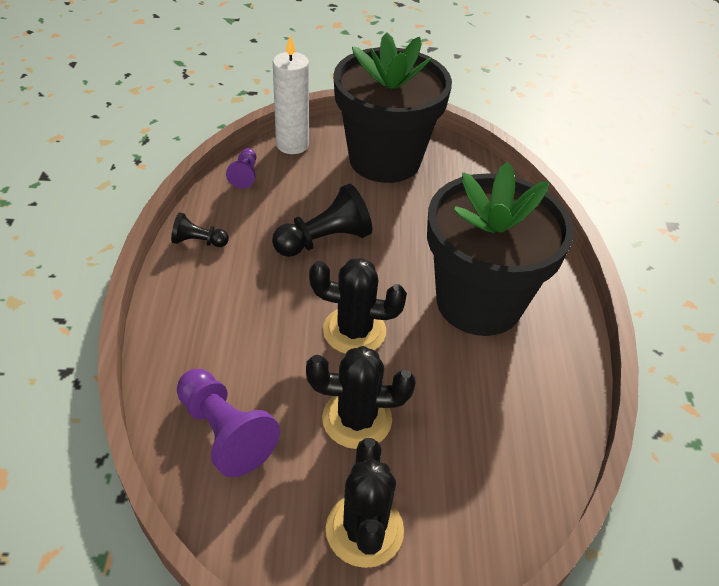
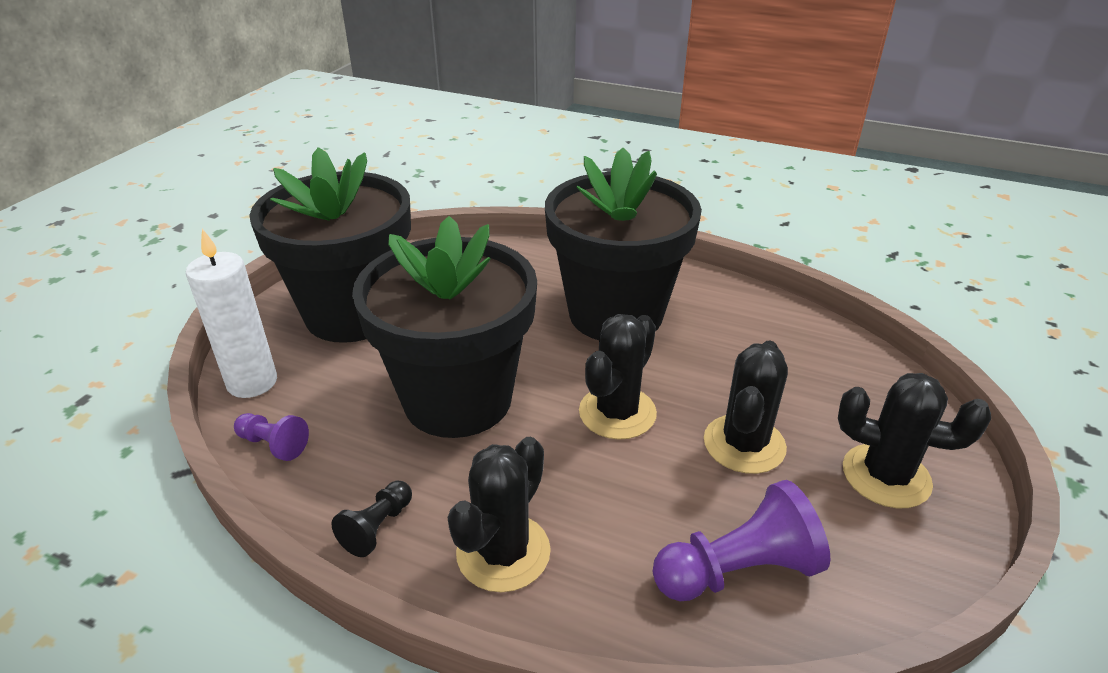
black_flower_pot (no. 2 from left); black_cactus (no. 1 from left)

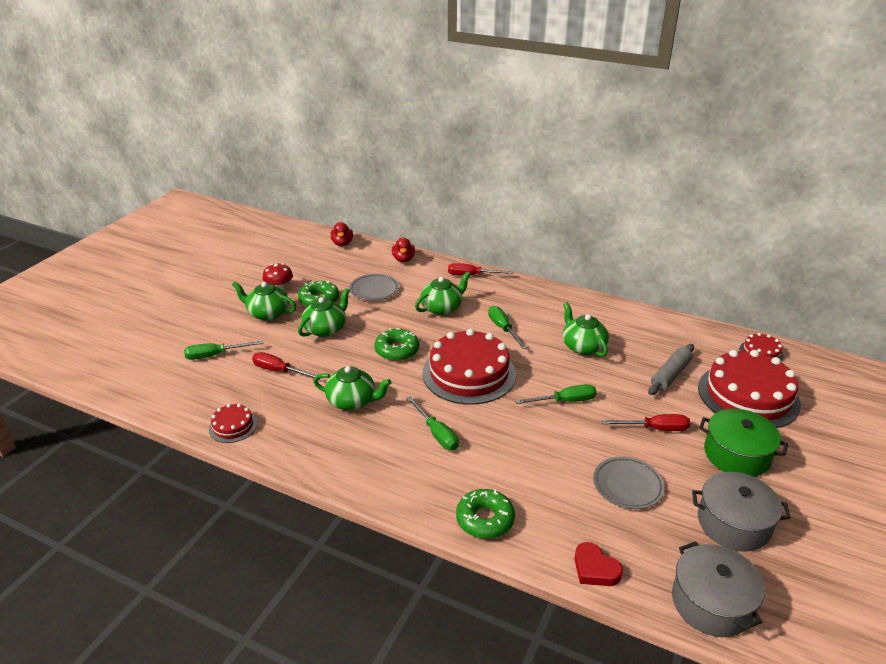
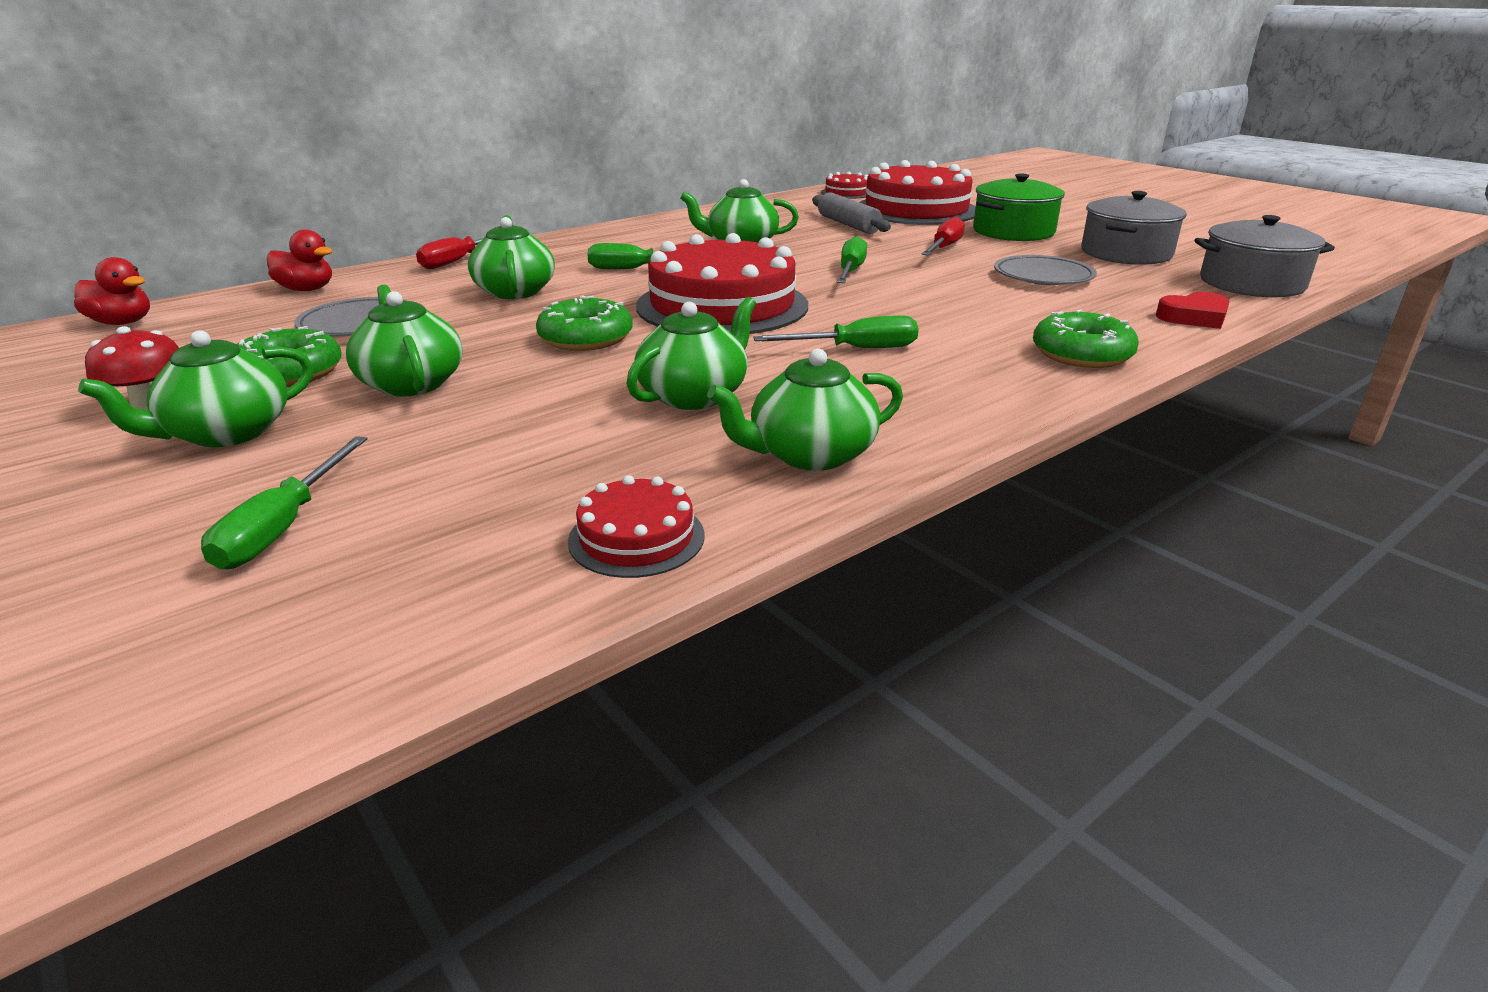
red_screwdriver (no. 1 from left in the first image); green_teapot (no. 6 from left)

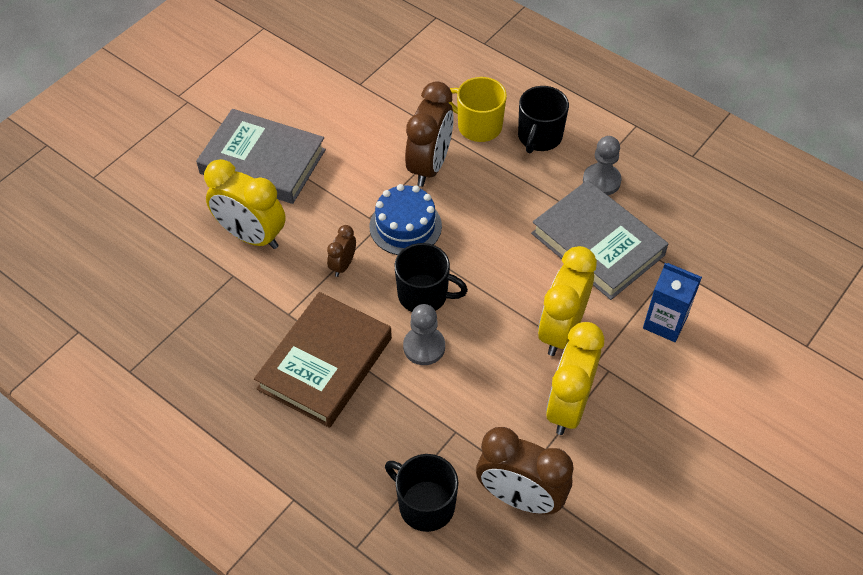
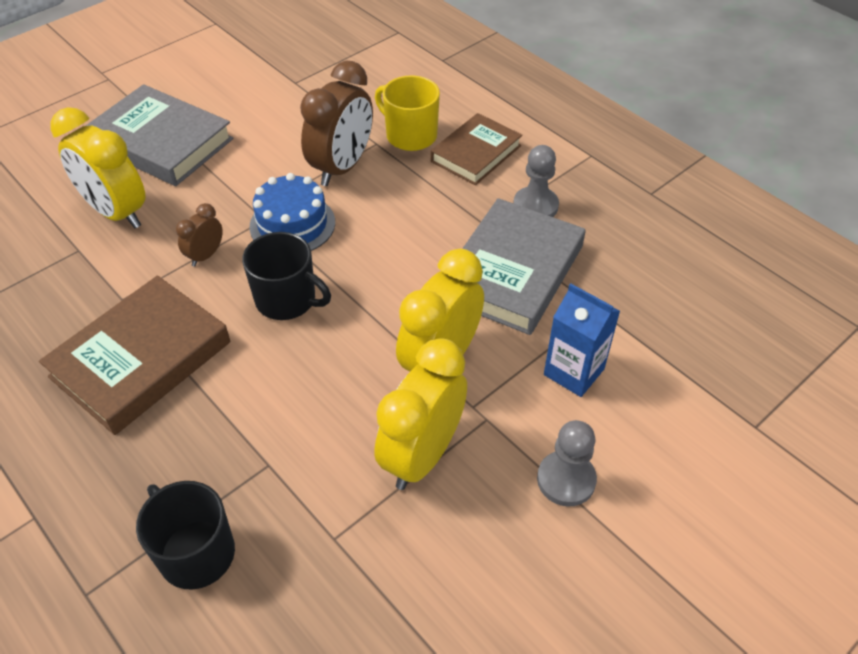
grey_pawn (no. 2 from left); brown_clock (no. 3 from left in the first image); brown_book (no. 2 from left); grey_book (no. 2 from left)

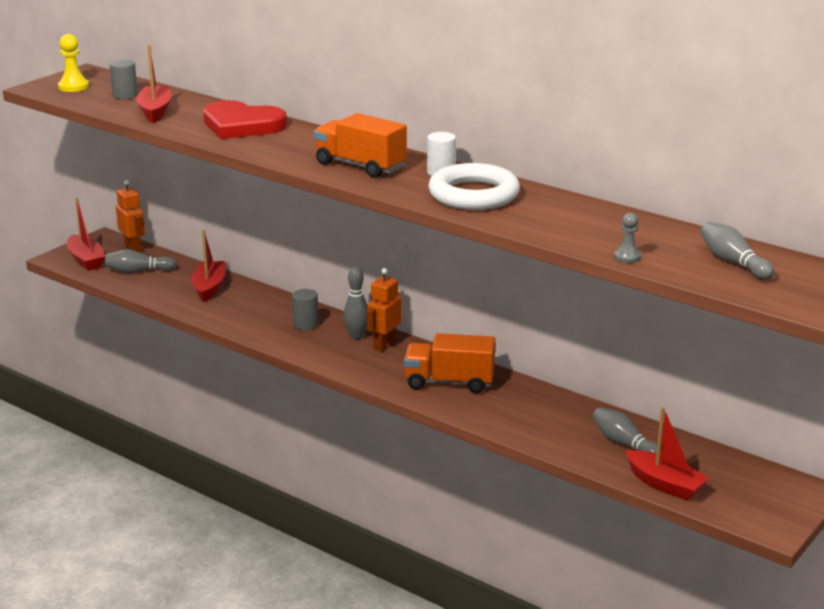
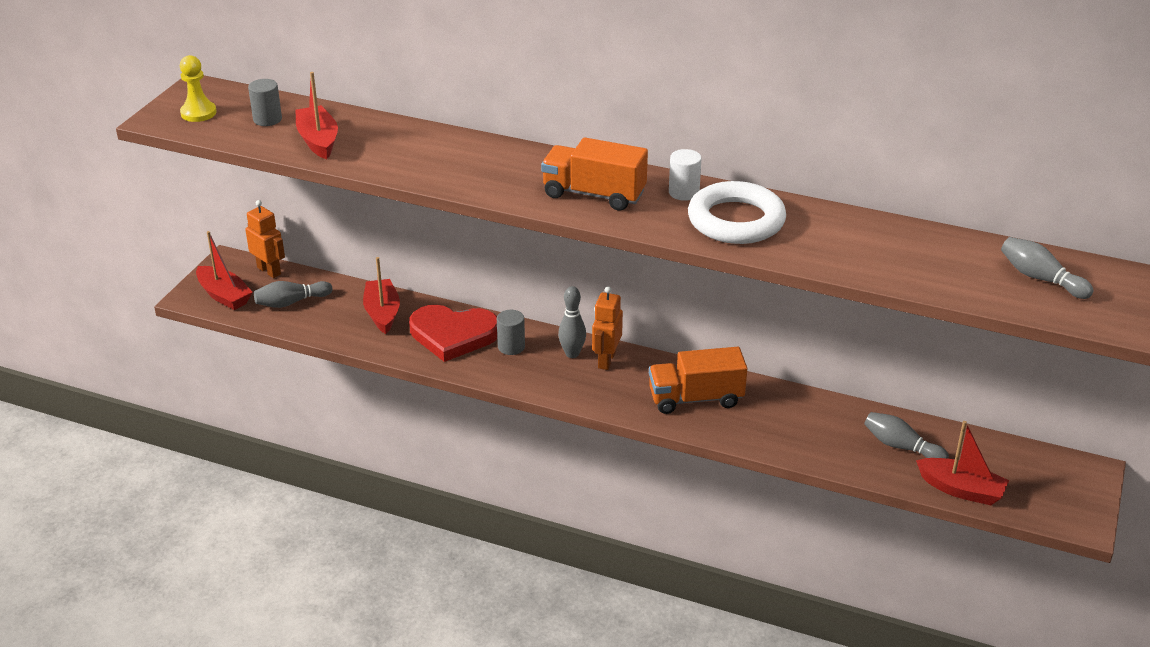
red_heart; grey_pawn

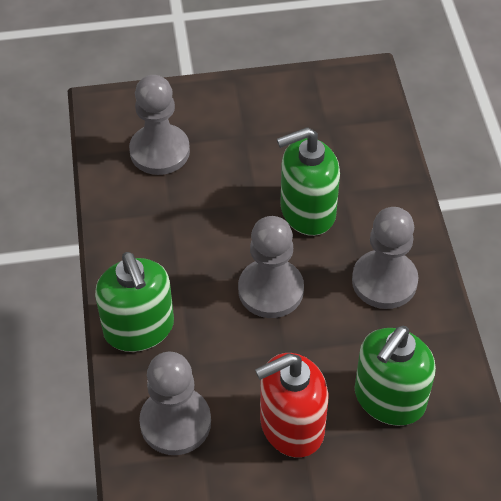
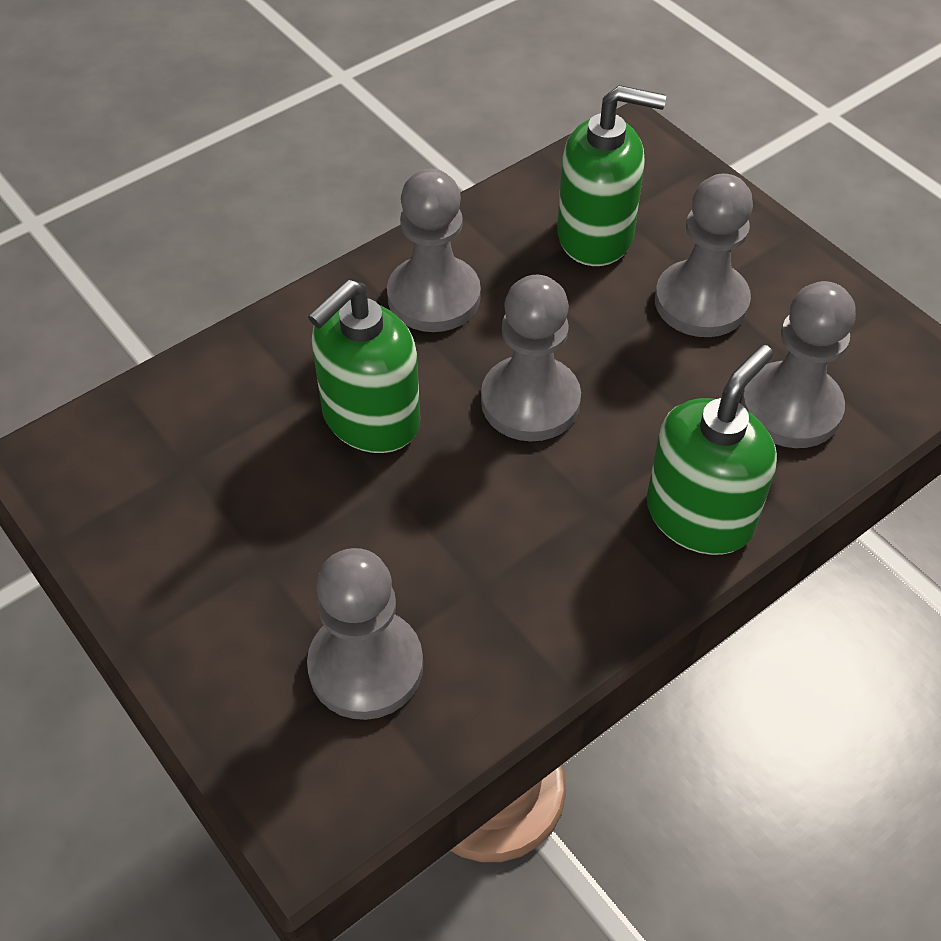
grey_pawn (no. 4 from left); green_soap_dispenser (no. 1 from left)

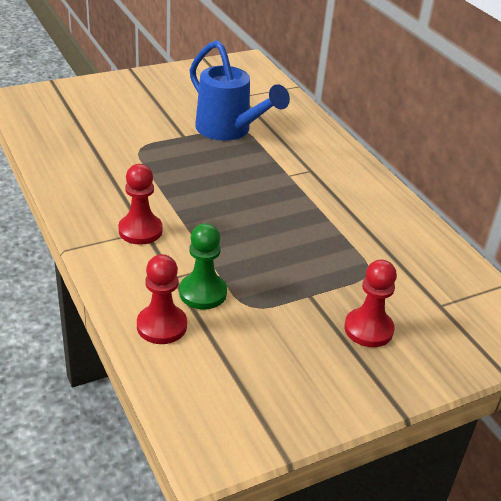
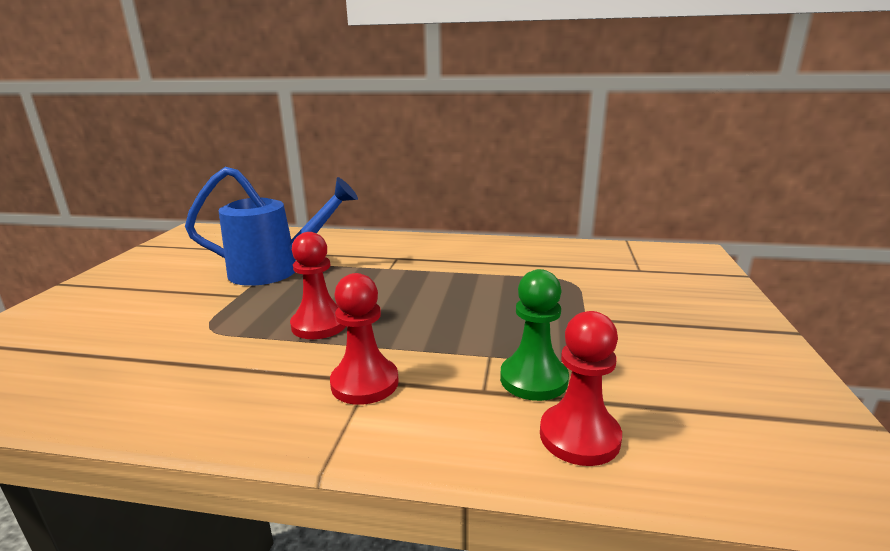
red_pawn (no. 1 from left)

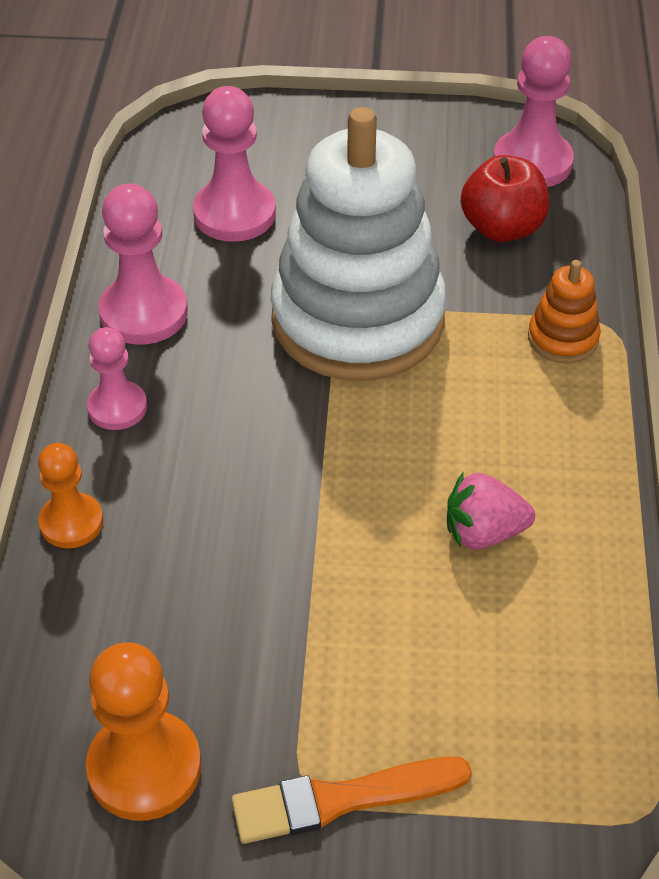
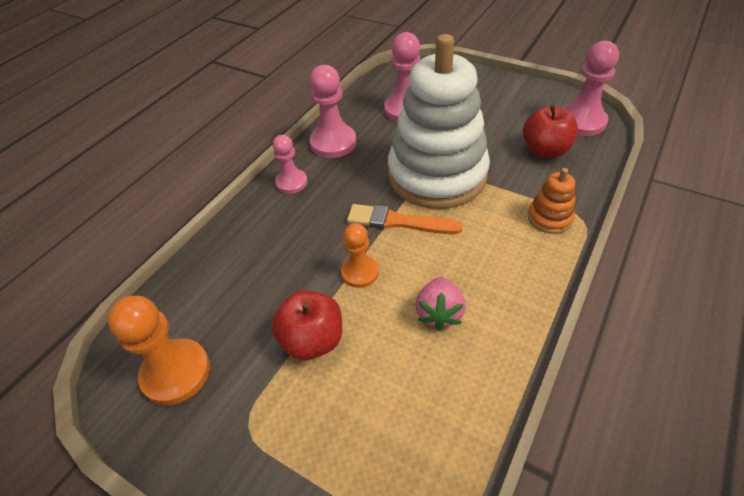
orange_pawn (no. 2 from left); orange_brush; pink_strawberry; red_apple (no. 1 from left)

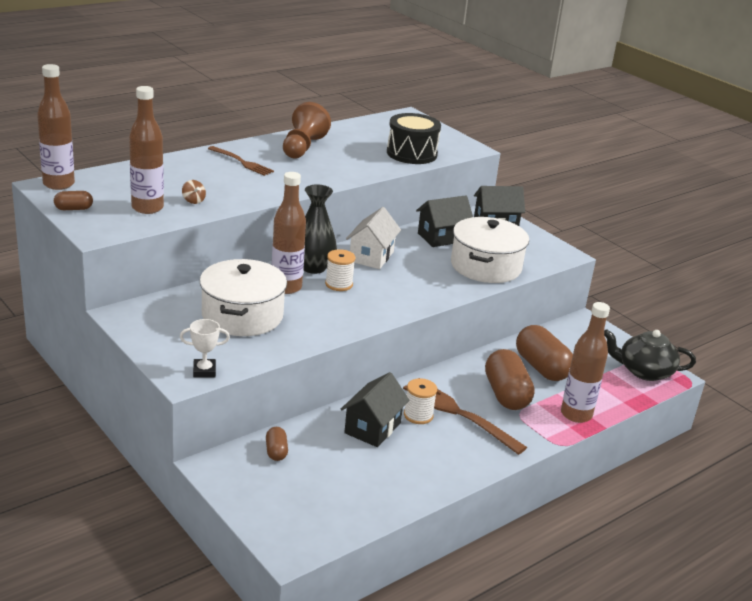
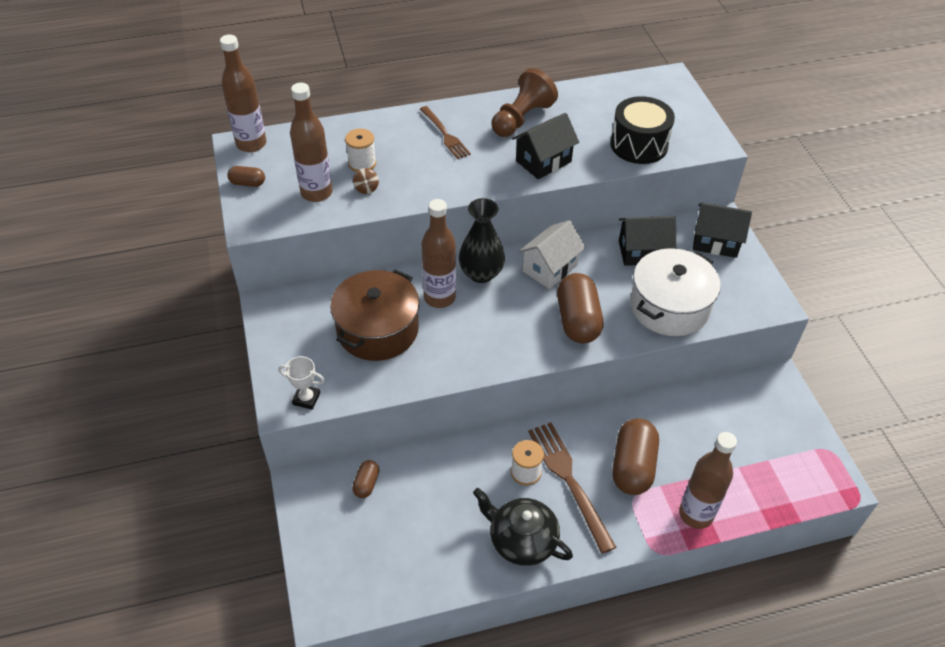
brown_pot; white_spool (no. 1 from left); black_house (no. 1 from left); brown_capsule (no. 3 from left); black_teapot

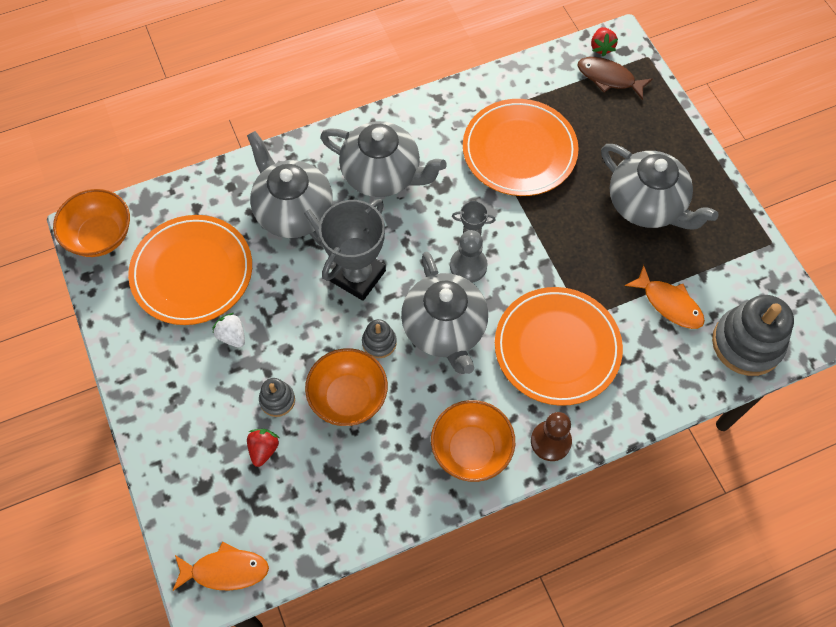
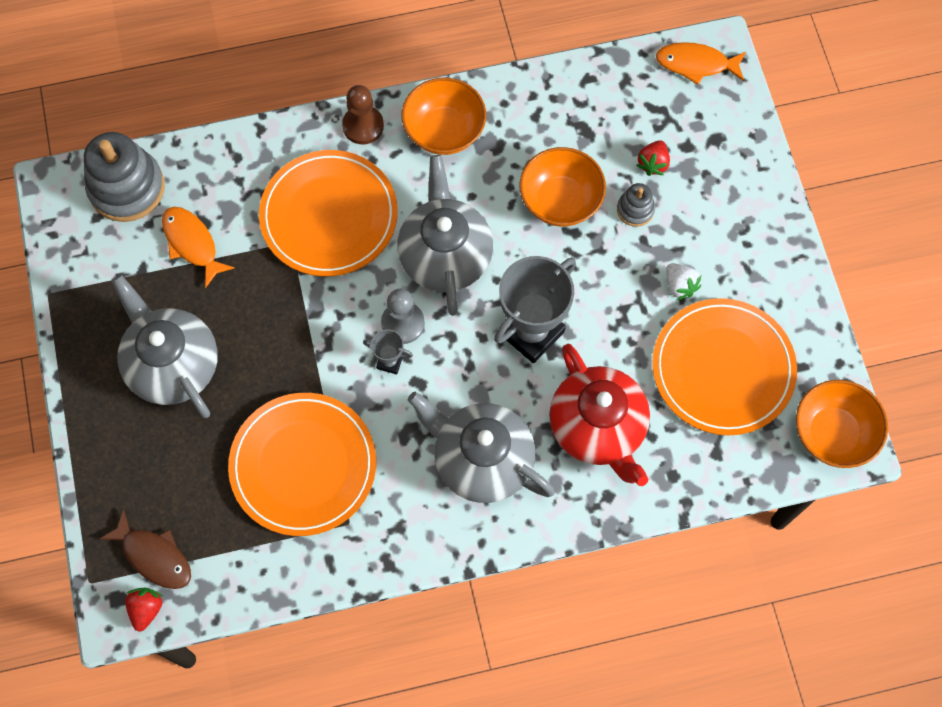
red_teapot; grey_stacking_toy (no. 2 from left in the first image)

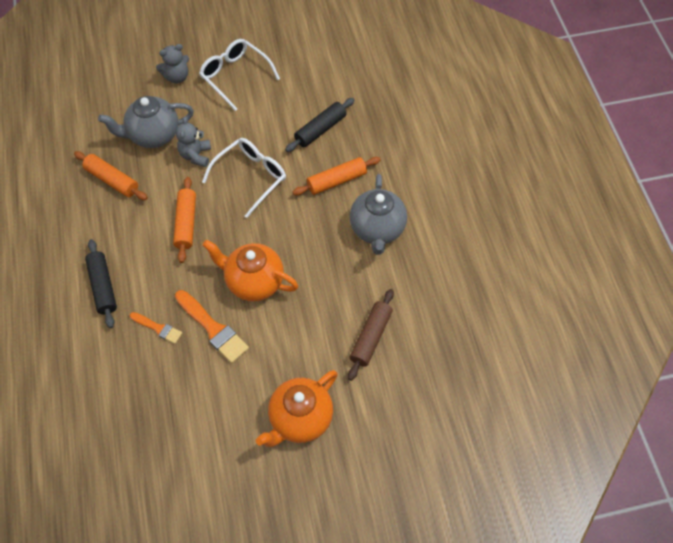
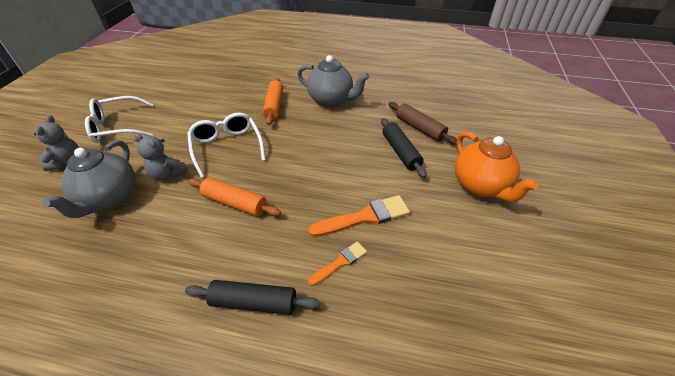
orange_rolling_pin (no. 1 from left in the first image); orange_teapot (no. 1 from left in the first image); black_rolling_pin (no. 2 from left)

